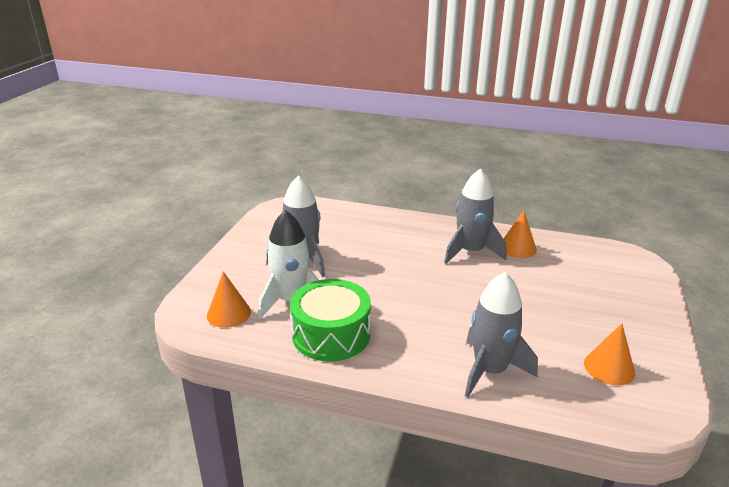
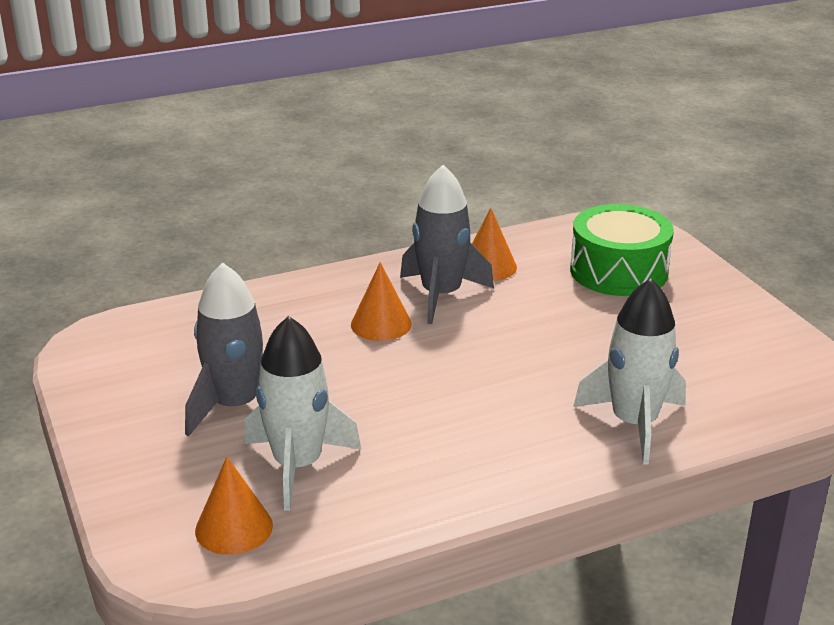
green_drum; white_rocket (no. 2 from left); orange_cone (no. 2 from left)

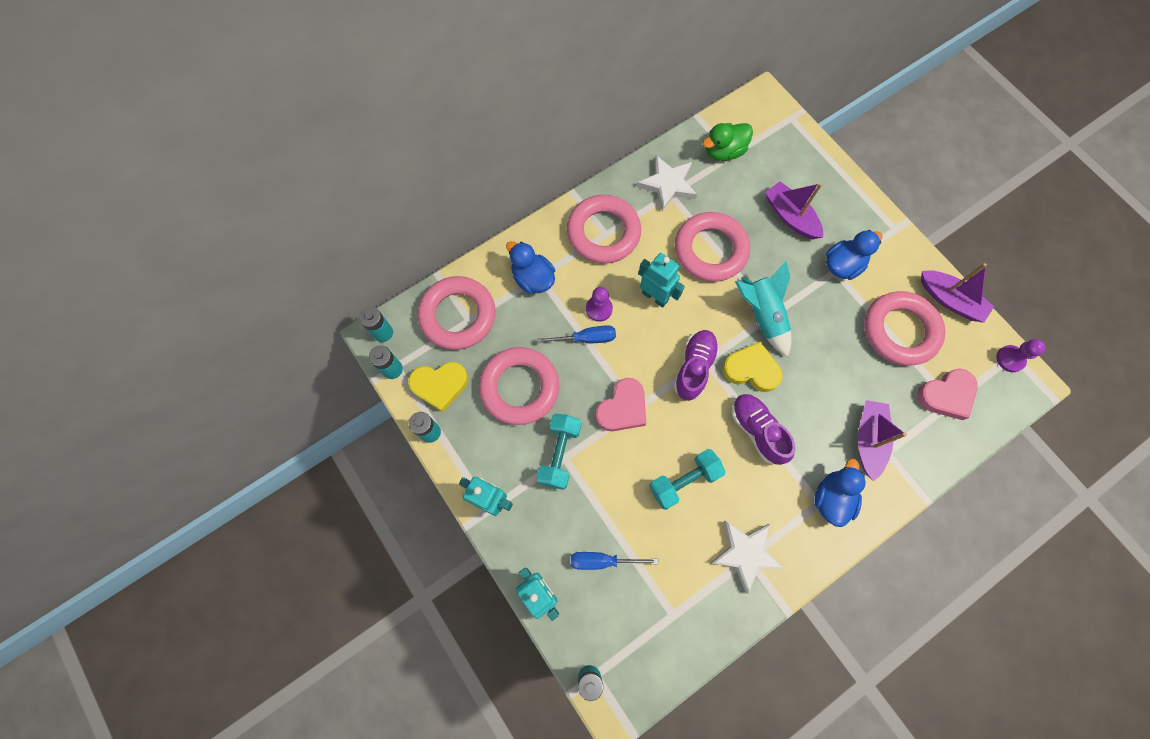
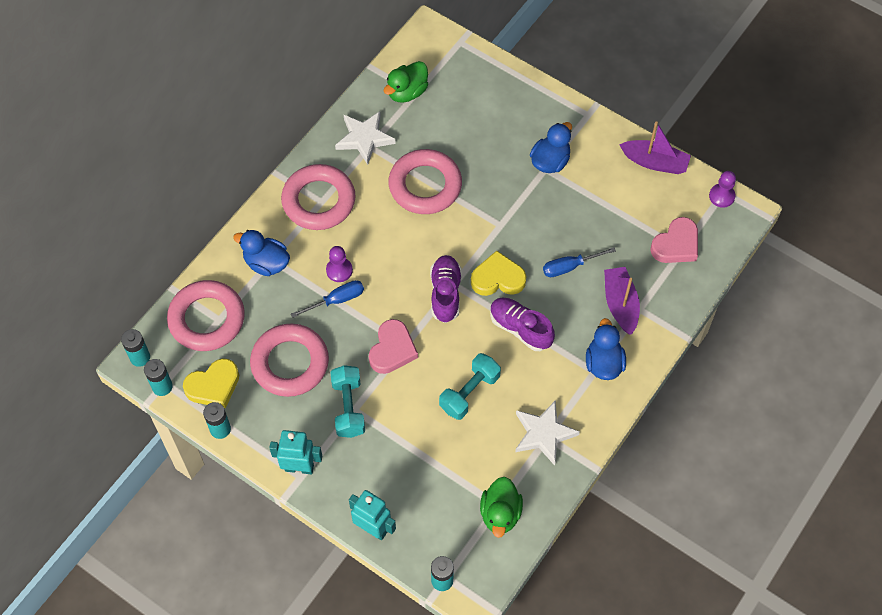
blue_screwdriver (no. 2 from left); turquoise_robot (no. 3 from left in the first image); turquoise_rocket; purple_boat (no. 1 from left in the first image); pink_ring (no. 5 from left in the first image); green_duck (no. 2 from left)

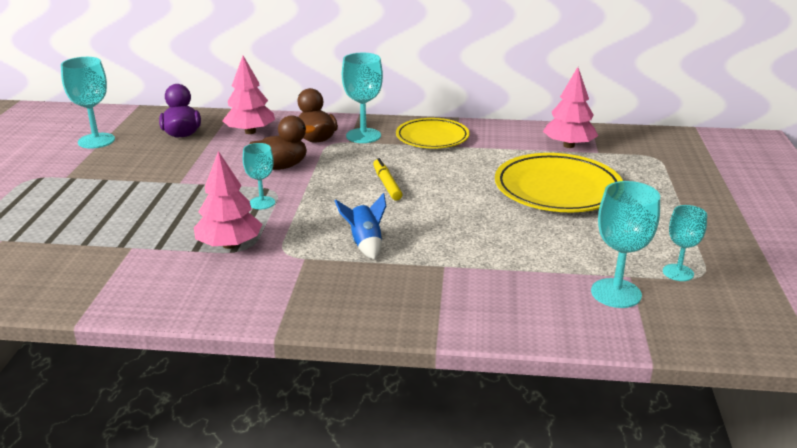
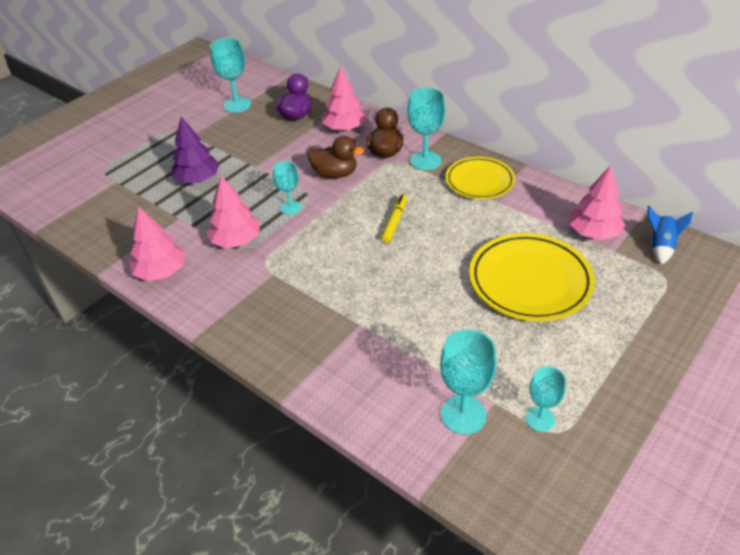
blue_rocket; pink_tree (no. 1 from left); purple_tree

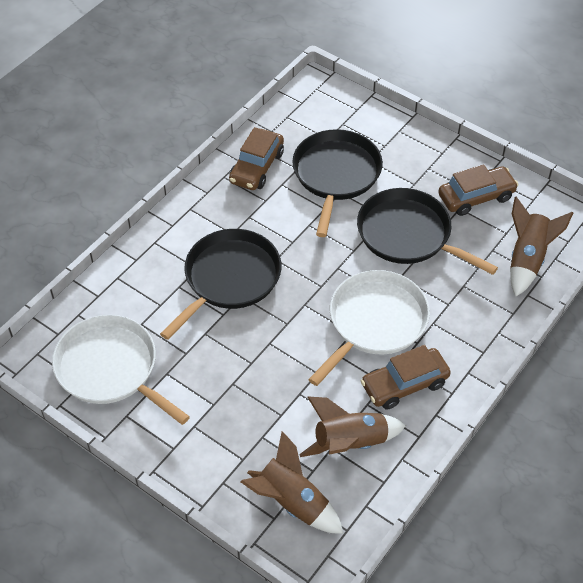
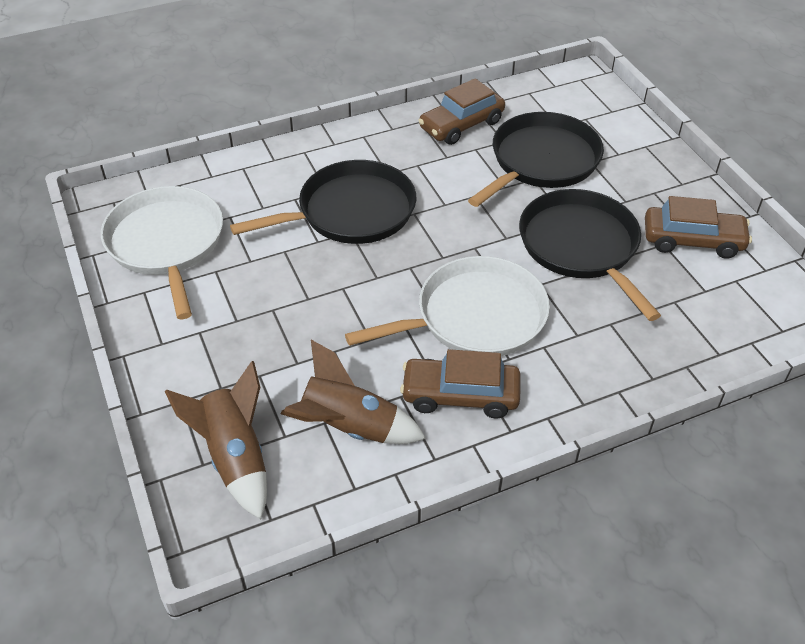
brown_rocket (no. 3 from left in the first image)

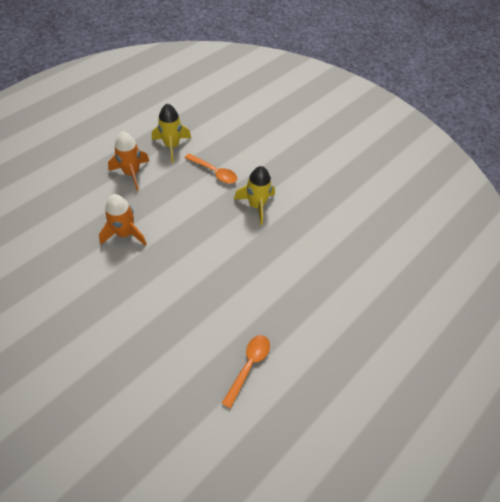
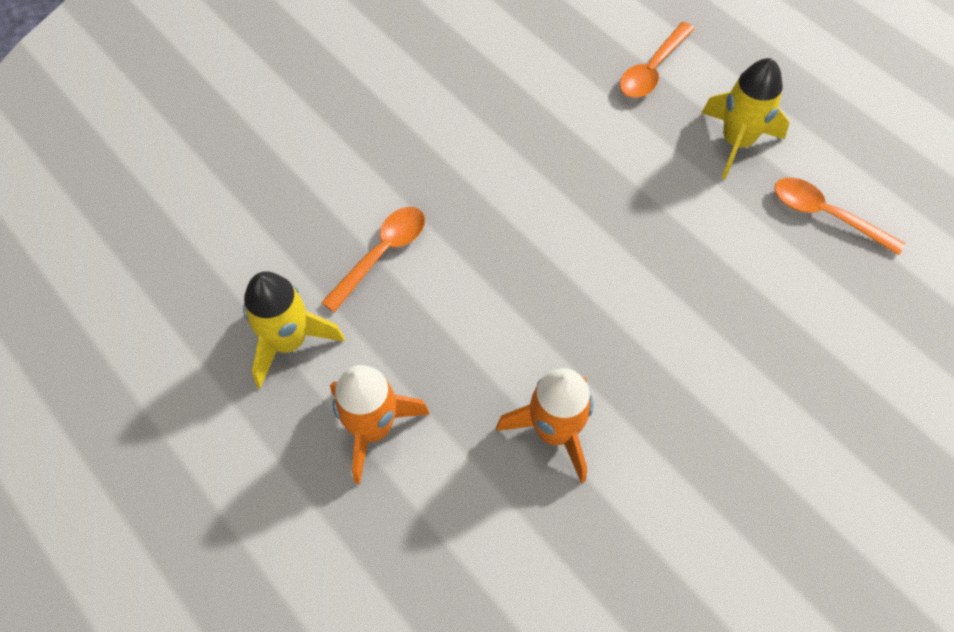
yellow_rocket (no. 2 from left); orange_spoon (no. 2 from left)

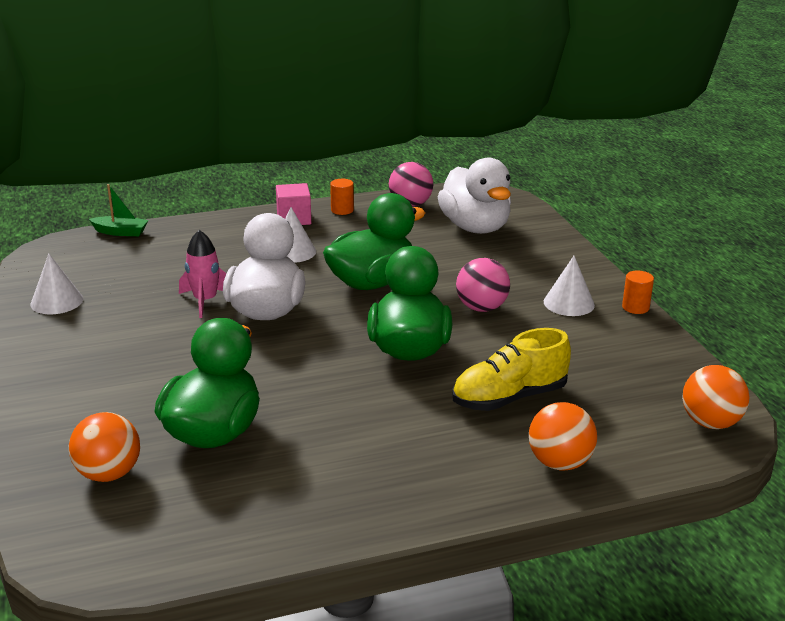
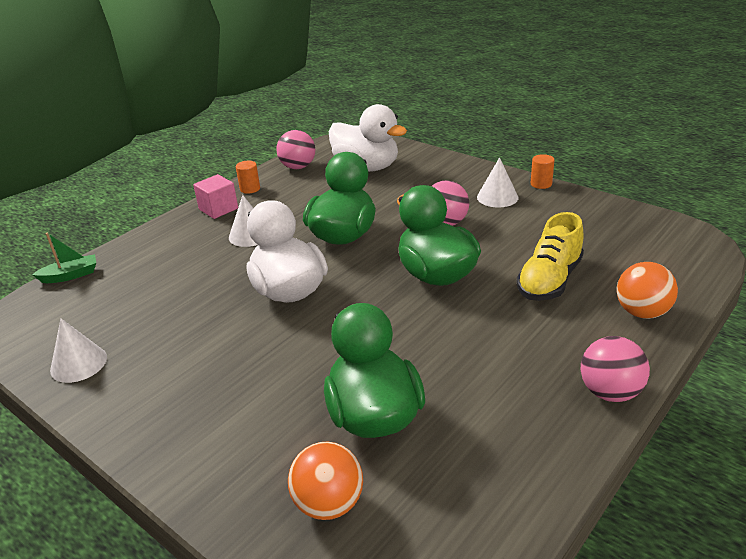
pink_rocket; orange_ball (no. 3 from left in the first image); pink_ball (no. 3 from left)

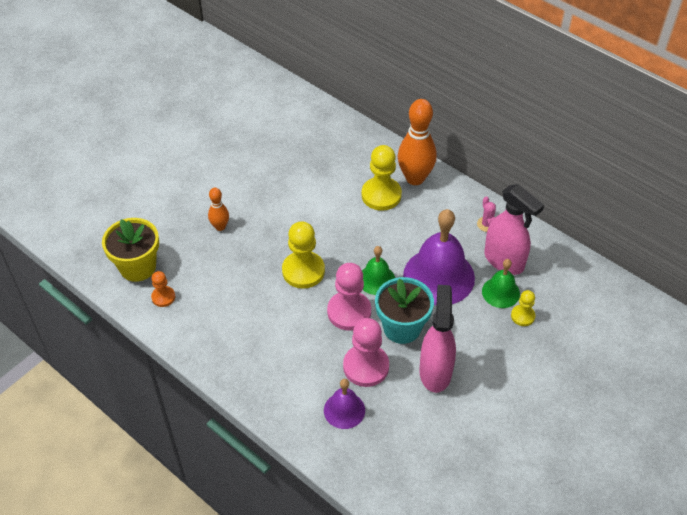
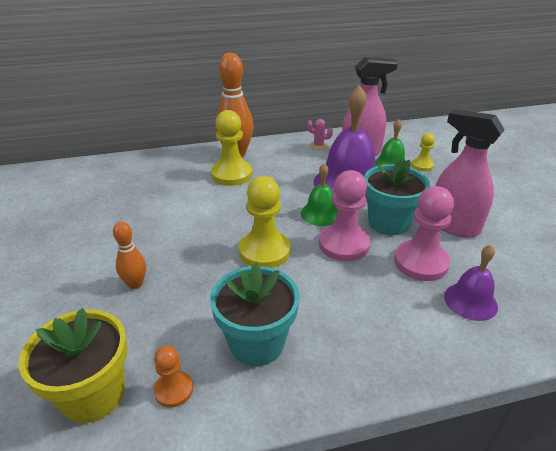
turquoise_flower_pot (no. 1 from left)

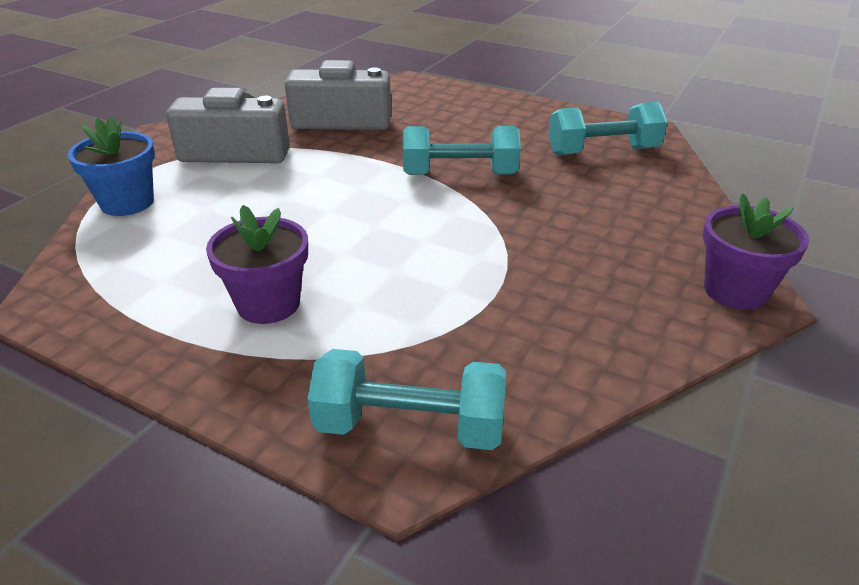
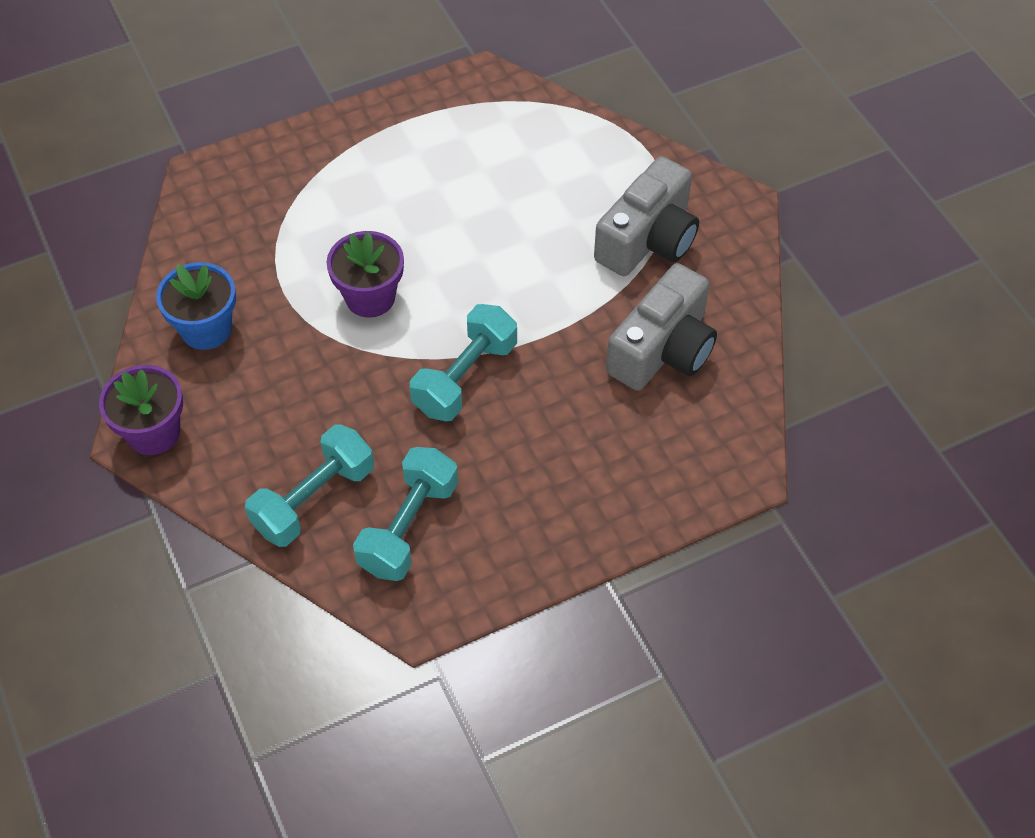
blue_flower_pot; purple_flower_pot (no. 2 from left); turquoise_dumbbell (no. 1 from left)

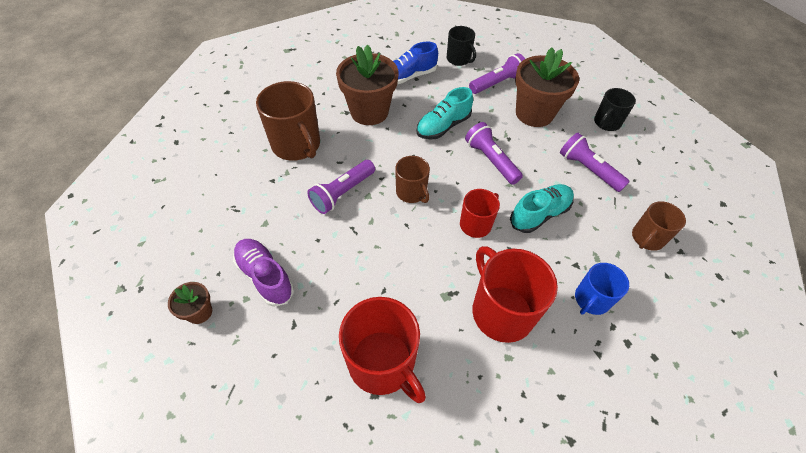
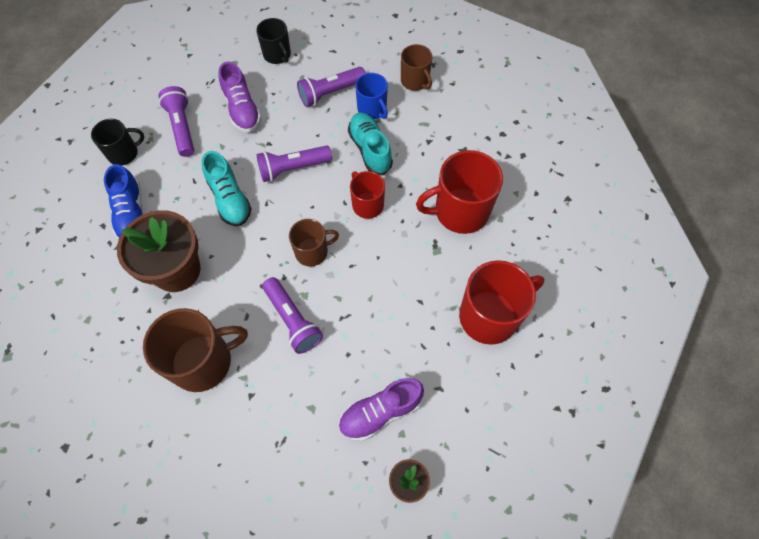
purple_shoe (no. 1 from left); blue_mug

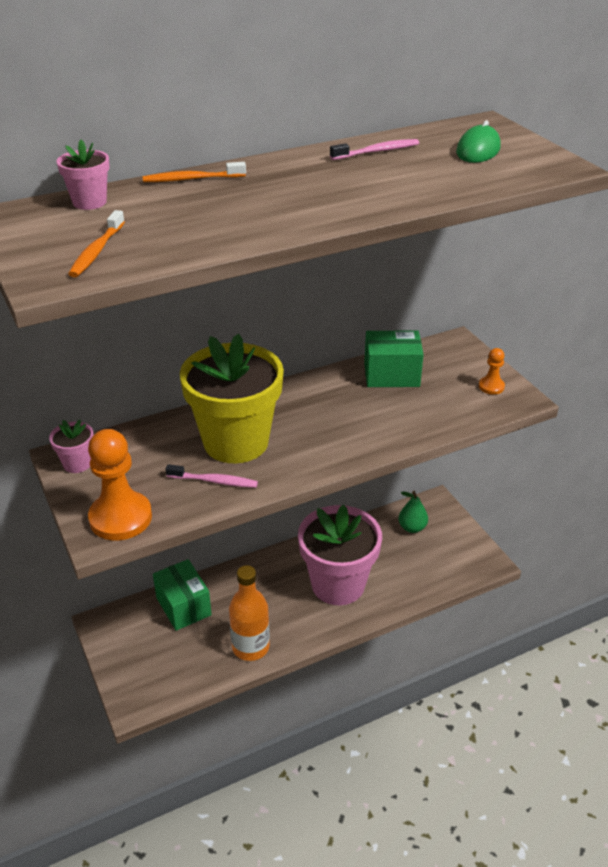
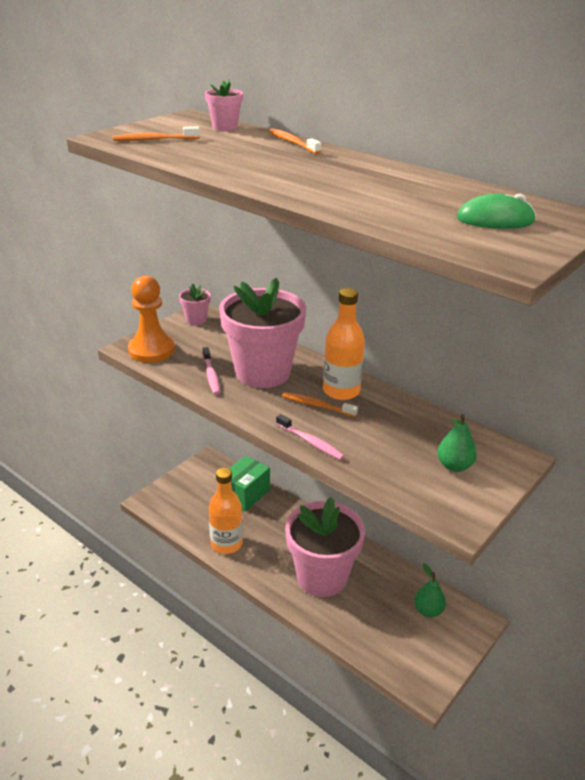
pink_flower_pot (no. 3 from left); pink_toothbrush (no. 2 from left); green_box (no. 2 from left in the first image); orange_pawn (no. 2 from left in the first image); orange_toothbrush (no. 3 from left); orange_bottle (no. 2 from left); green_pear (no. 2 from left)

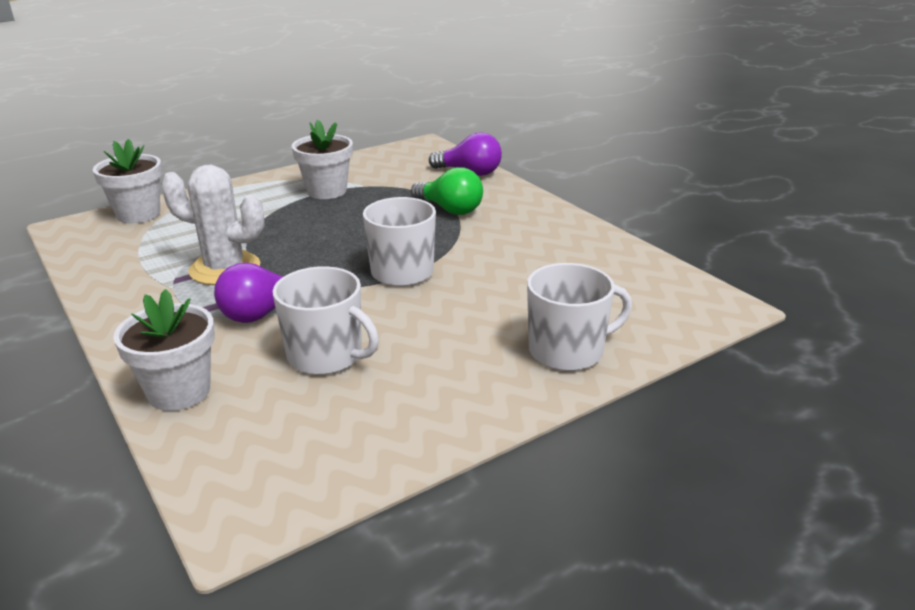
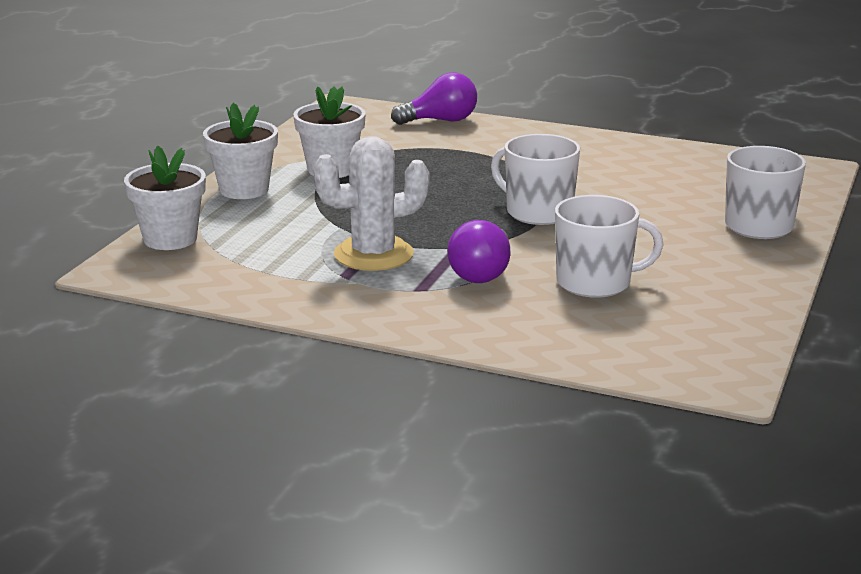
white_flower_pot (no. 2 from left); green_light_bulb

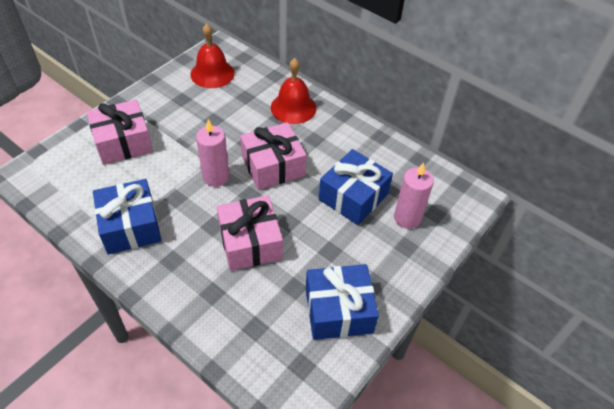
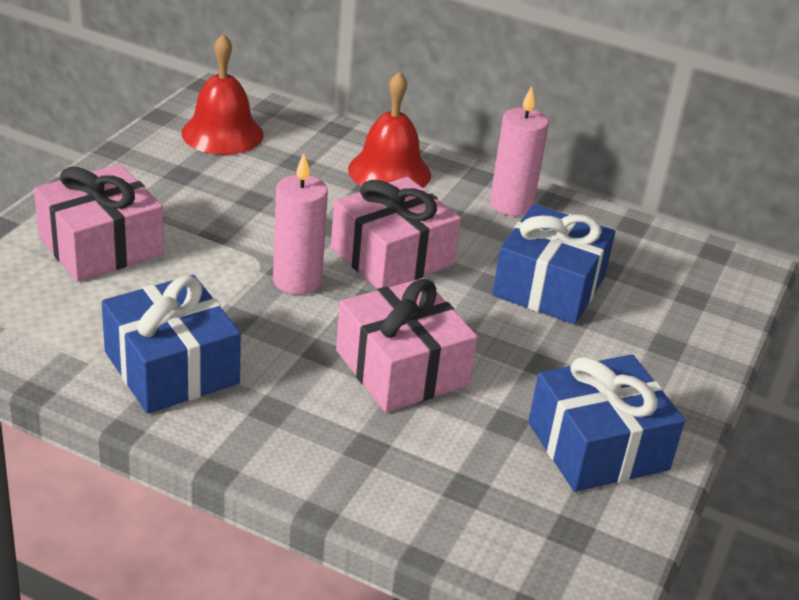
pink_candle (no. 2 from left)

